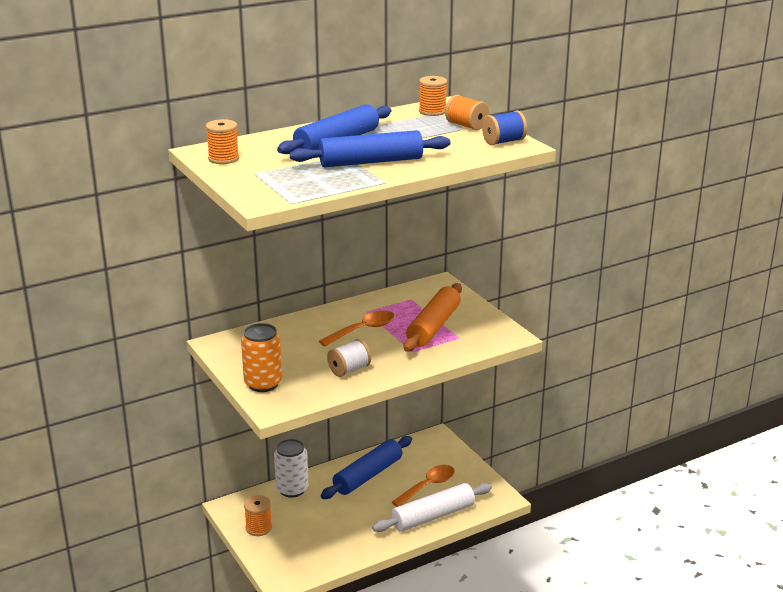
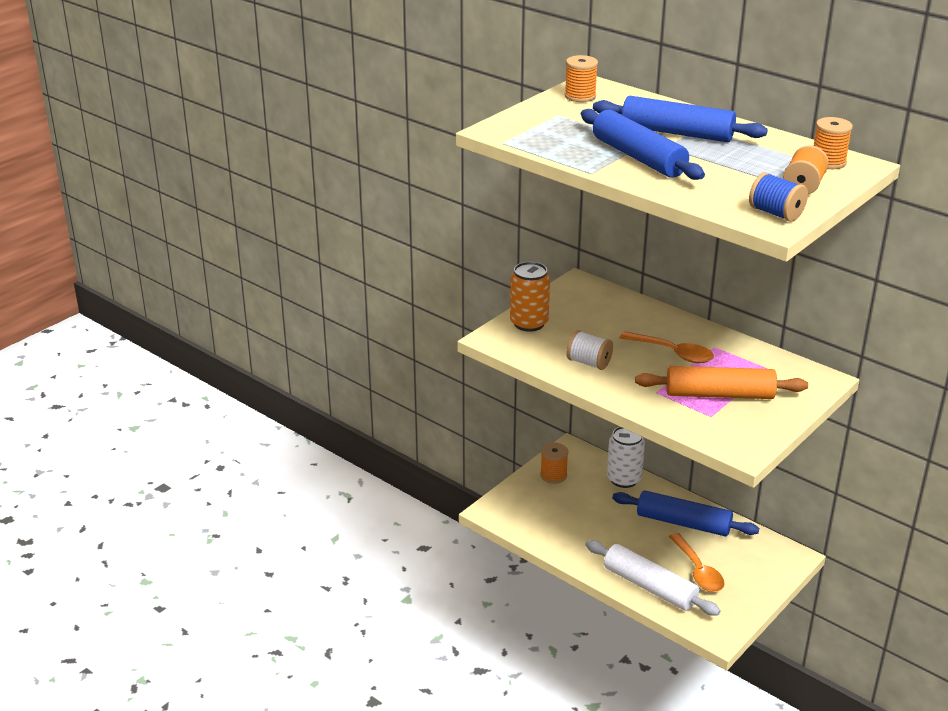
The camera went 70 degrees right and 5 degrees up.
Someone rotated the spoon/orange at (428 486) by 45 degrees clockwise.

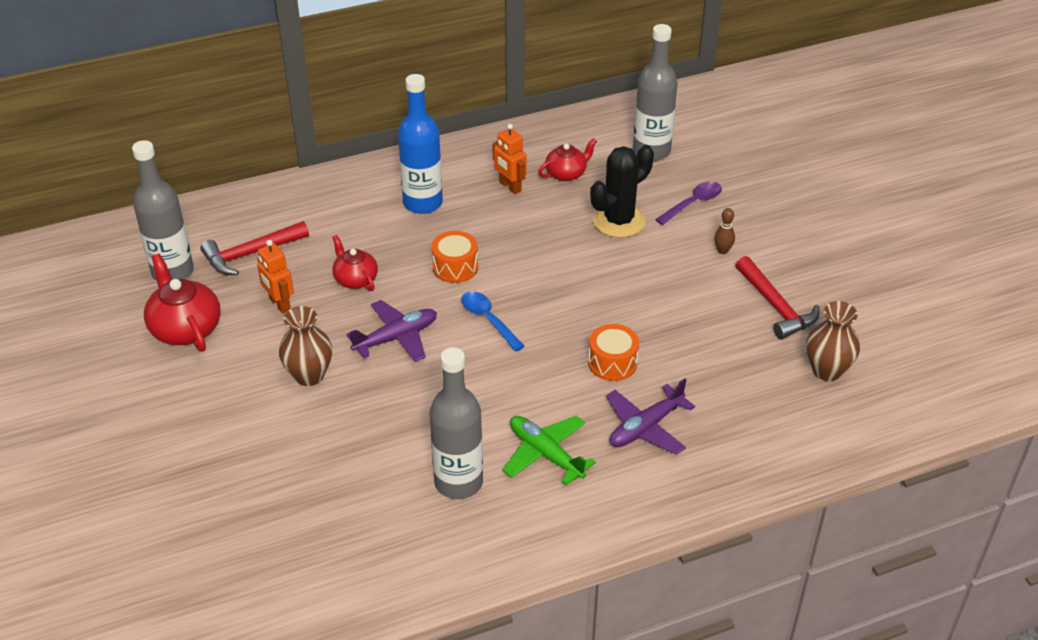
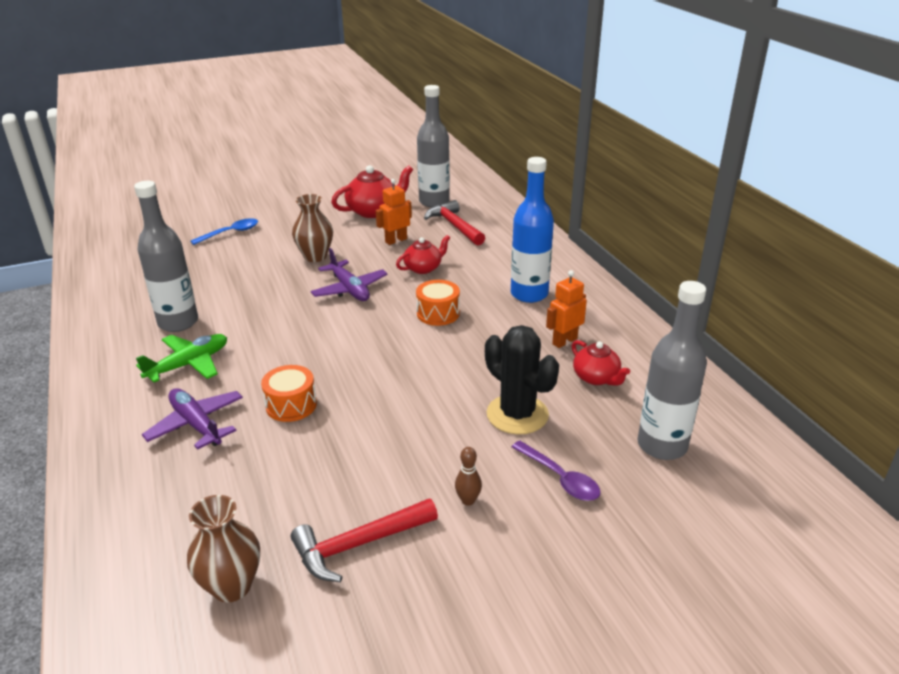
The camera went 90 degrees right and 10 degrees down.
Someone carried the spoon/cobalt from (488 320) to (230 233).

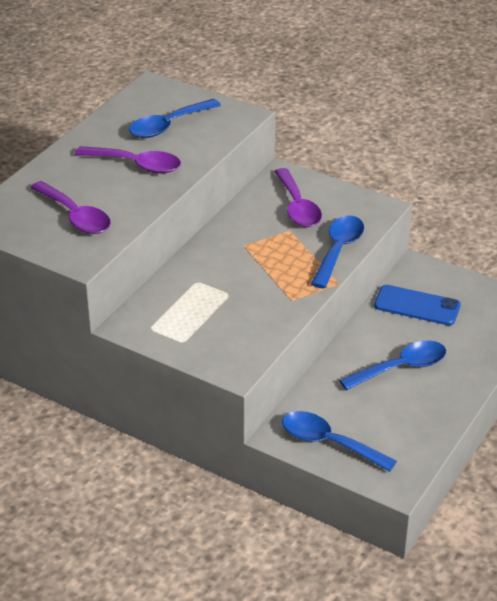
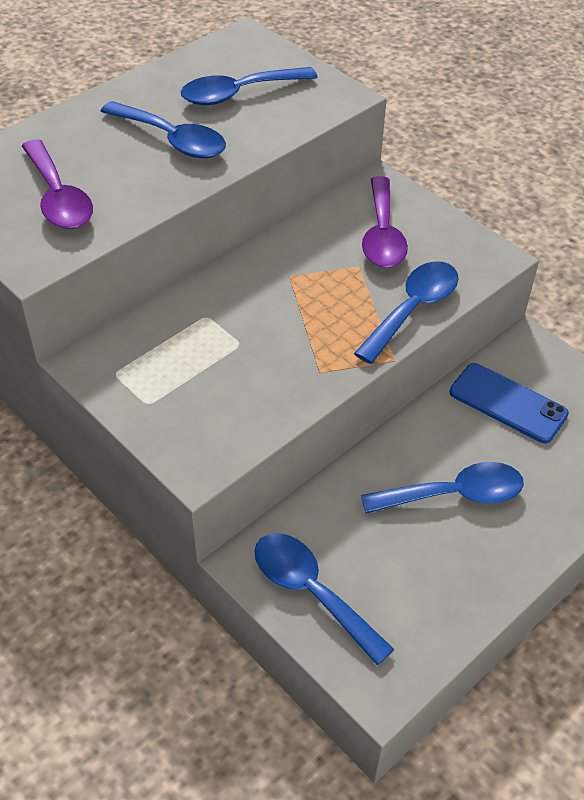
The camera went 15 degrees right and 10 degrees up.
Someone repainted the spoon/royal purple at (136 165), which became the spoon/cobalt at (172 139).

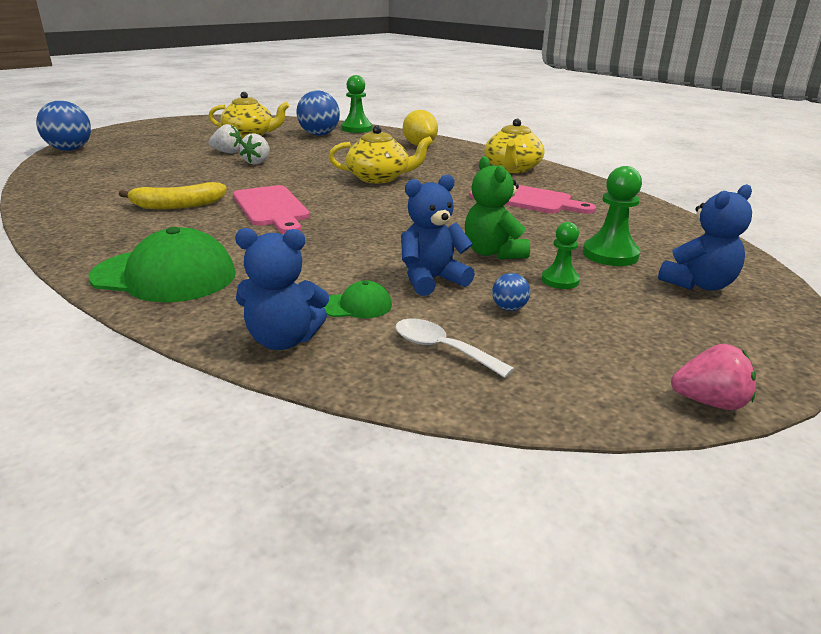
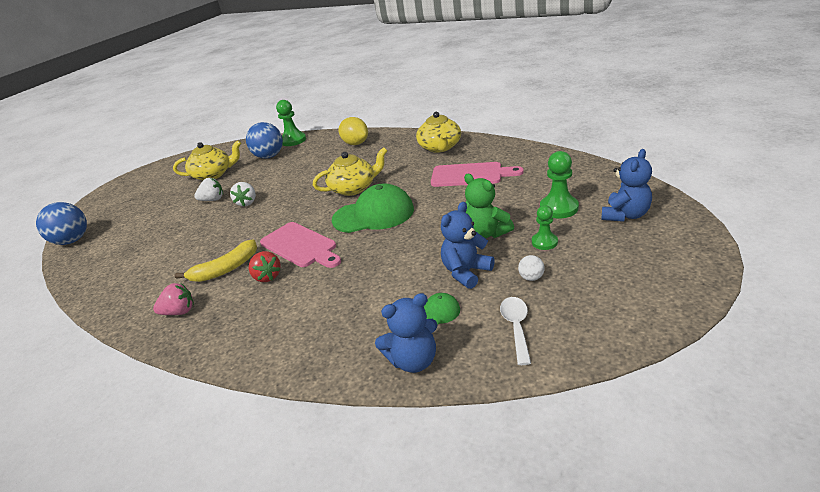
The camera went 15 degrees left and 5 degrees up.
Someone put down the toy strawberry/crimson at (267 277).
Someone carried the cap/leaf-green from (164 276) to (373 214).
Someone carried the toy strawberry/rosy from (709 402) to (179 312).
Someone repainted the sphere/cobalt at (509 308), which became the sphere/white at (531 278).
Someone rotated the spoon/white at (442 349) by 75 degrees clockwise.

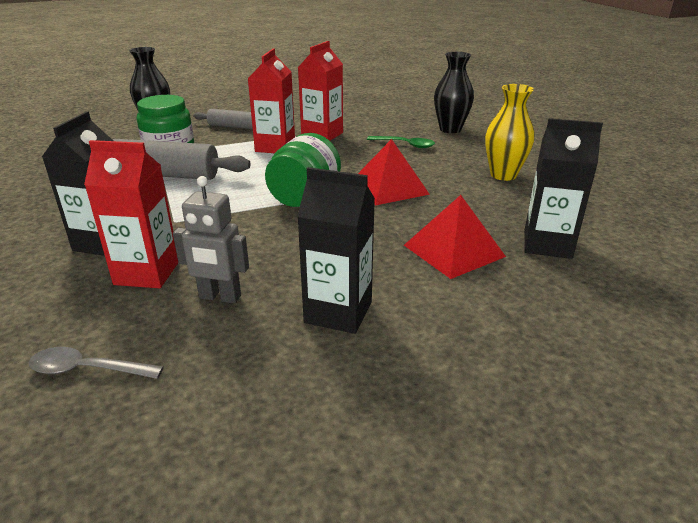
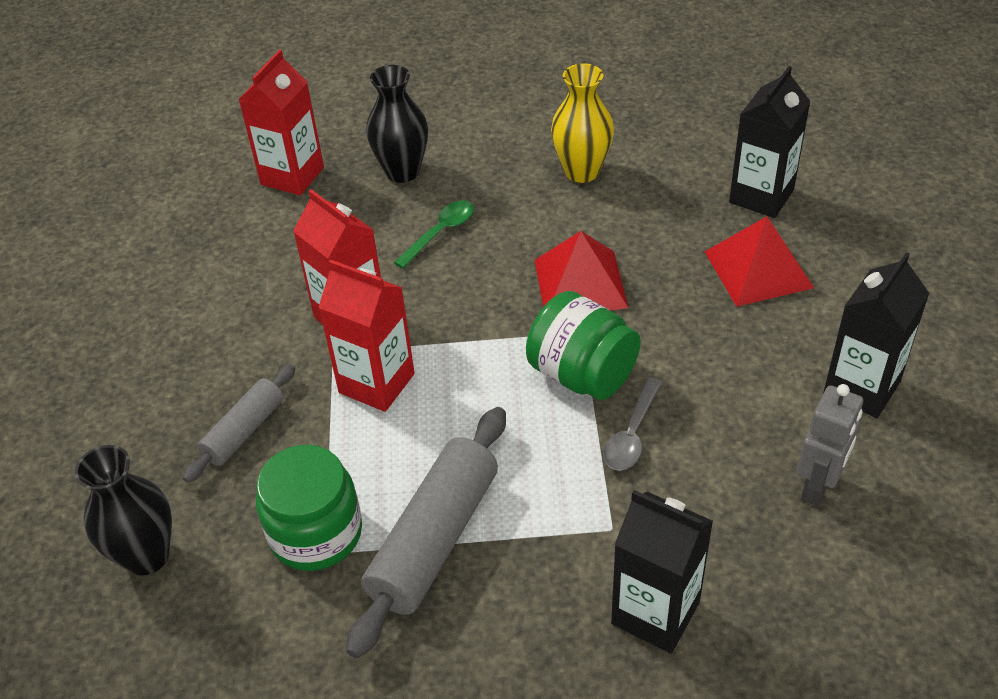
The camera went 70 degrees left and 15 degrees up.
Someone carried the spoon/ash-grey from (88 370) to (632 434).
Someone carried the carton/crimson from (147 273) to (292 176).

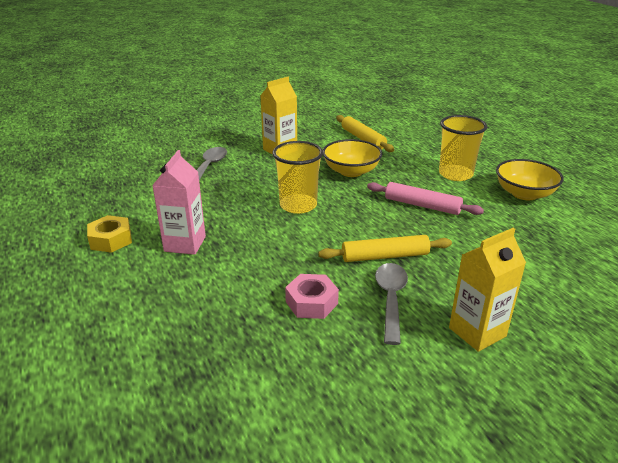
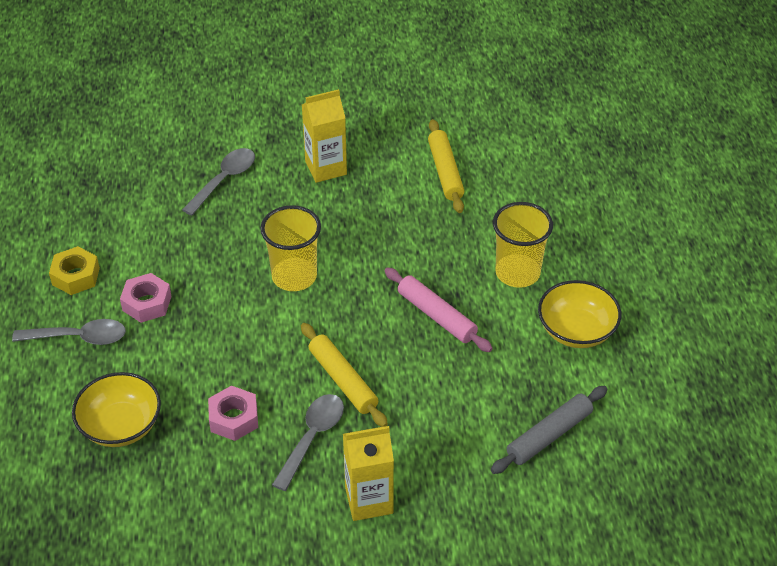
The camera went 20 degrees right and 15 degrees up.
Someone put down the spoon/ash-grey at (79 337).
Someone put down the rolling pin/ash-grey at (549 435).
Someone carried the deep dish/bright yellow from (351 171) to (121 426).
Someone swapped the carton/rosy at (185 244) for the hexagon nut/rosy at (147 303).
Someone rotated the rolling pin/bright yellow at (385 256) by 45 degrees clockwise.

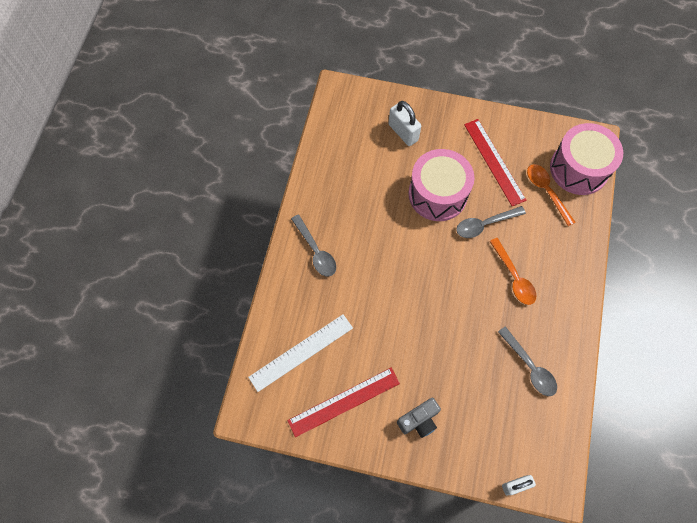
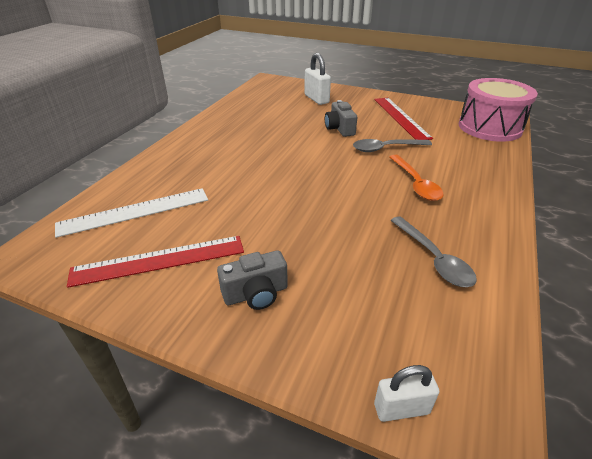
The camera went 10 degrees right and 30 degrees down.
Someone took away the spoon/ash-grey at (316 251).
Someone took away the spoon/orange at (546 192).
Someone swapped the toy drum/rosy at (437 194) for the compact camera/ash-grey at (339 129).

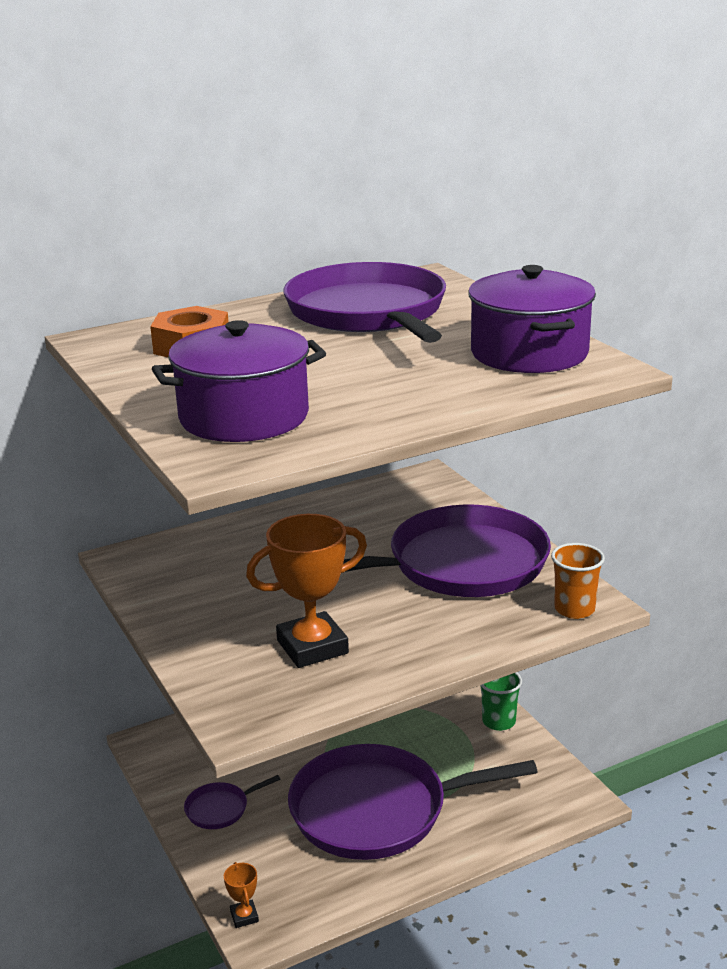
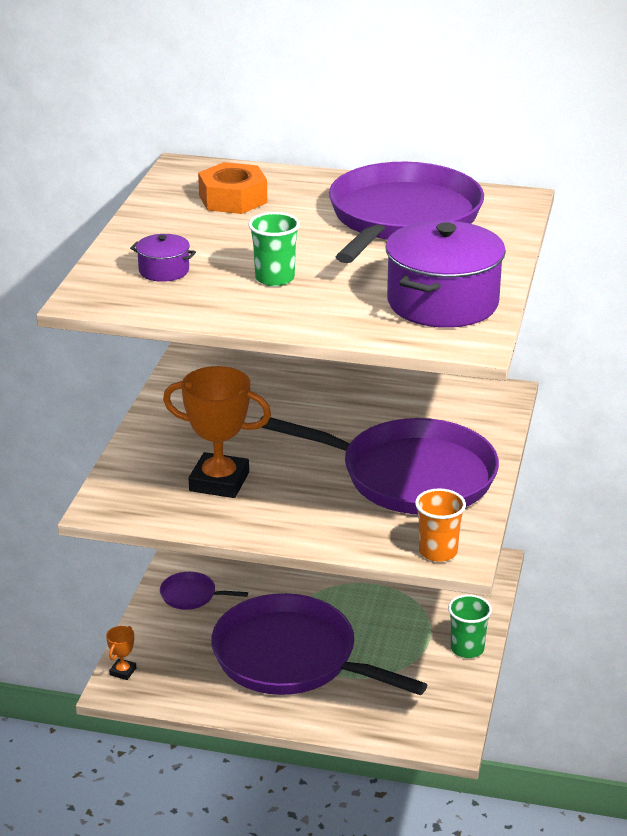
The camera went 40 degrees right and 5 degrees up.
Someone put down the tumbler/leaf-green at (274 278).
Someone scaled the stockpot/royal purple at (244 417) by 0.47.

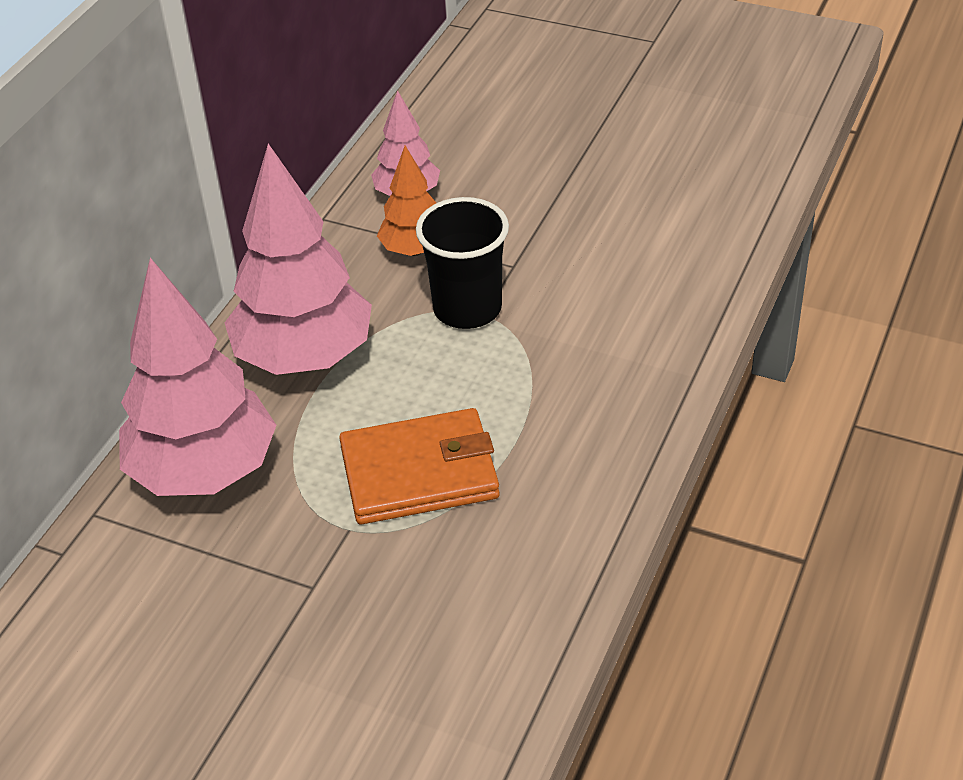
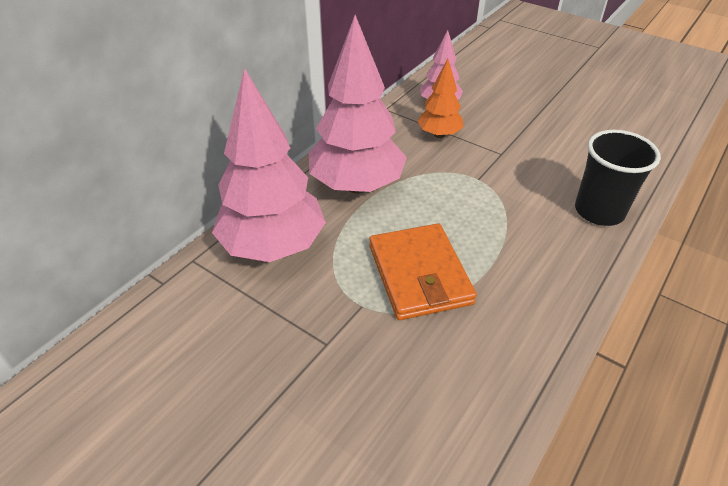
The camera went 10 degrees right and 0 degrees up.
Someone carried the tumbler/black from (467 309) to (599 211).
Someone rotated the billfold/orange at (419 472) by 75 degrees clockwise.

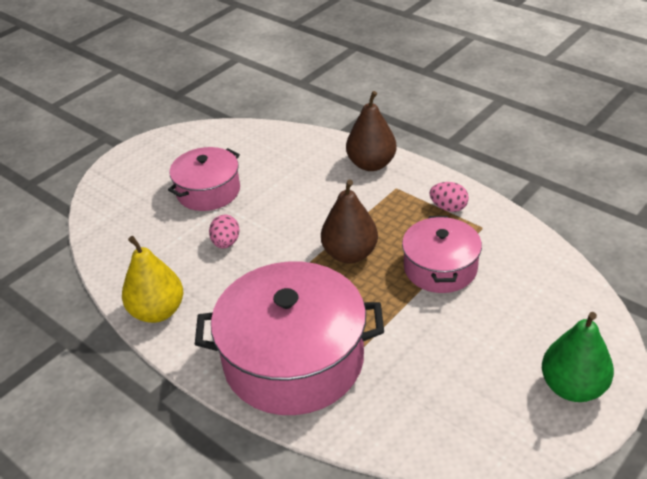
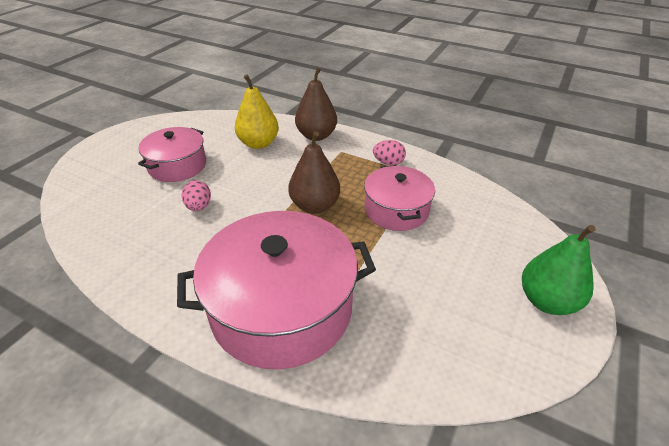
The camera went 15 degrees left and 0 degrees up.
Someone carried the pear/bright yellow from (157 311) to (258 143).

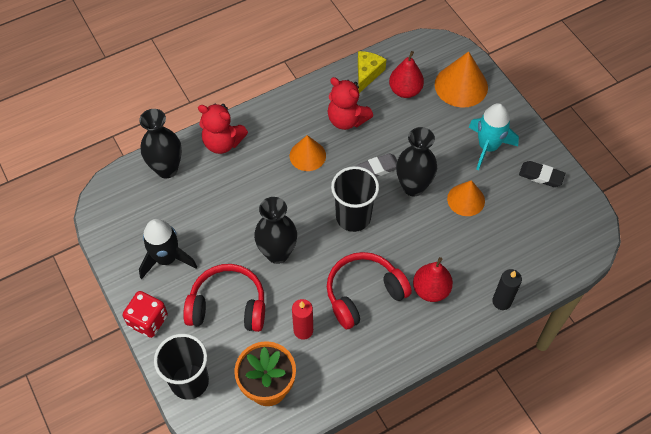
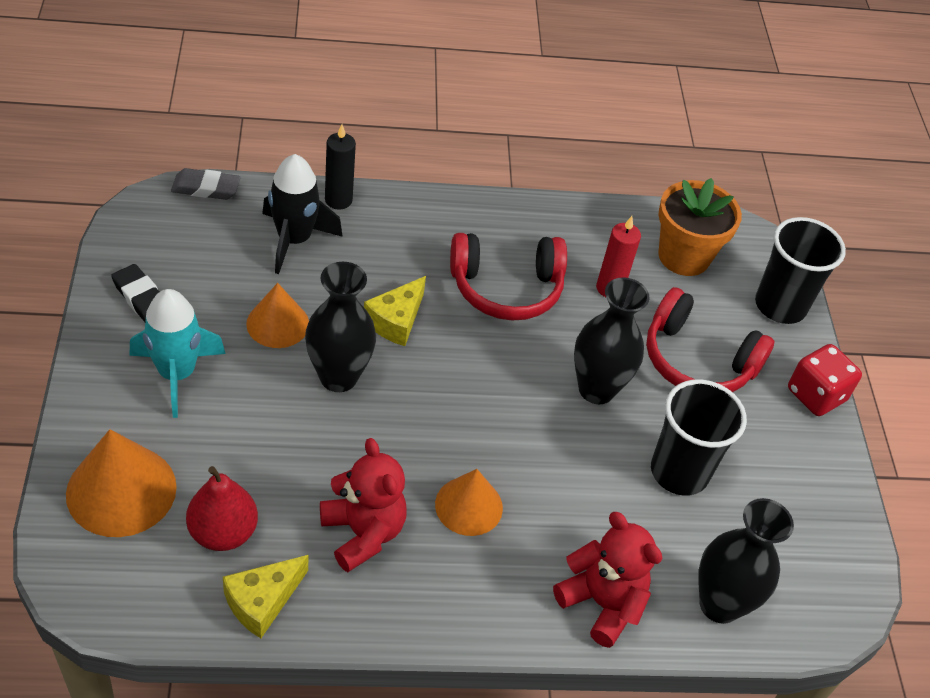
The camera went 160 degrees left and 10 degrees down.
Someone took away the pear/crimson at (431 290).
Someone put down the cheese wedge/bright yellow at (396 321).
Someone carried the toy rocket/black from (166 258) to (294 240).
Someone carried the tumbler/black from (353 217) to (679 472).
Someone carried the pencil eraser/ash-grey from (378 168) to (206 188).

